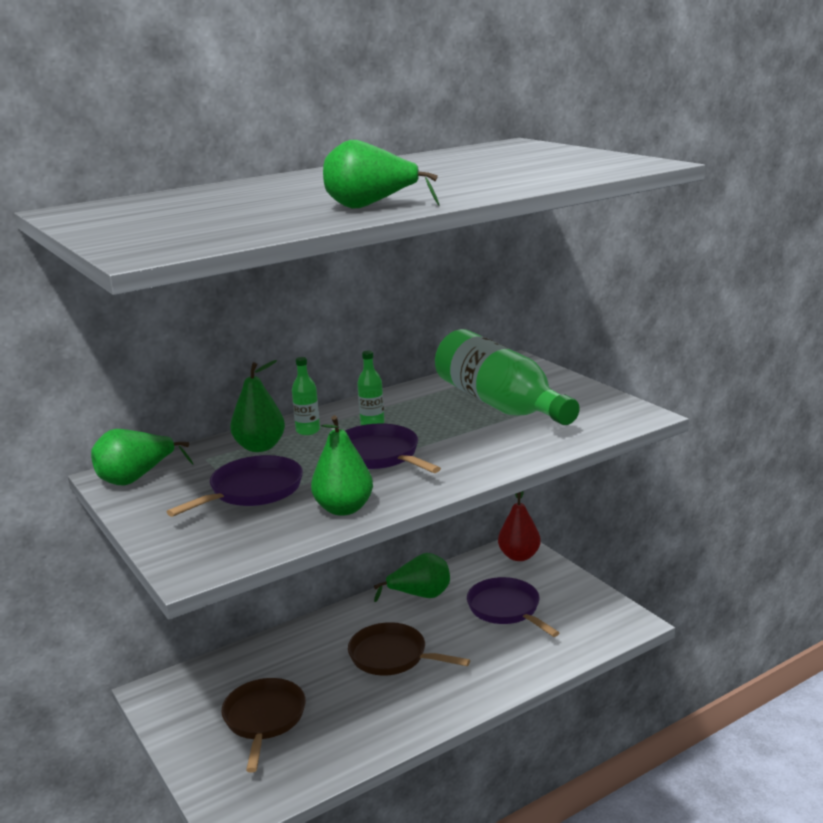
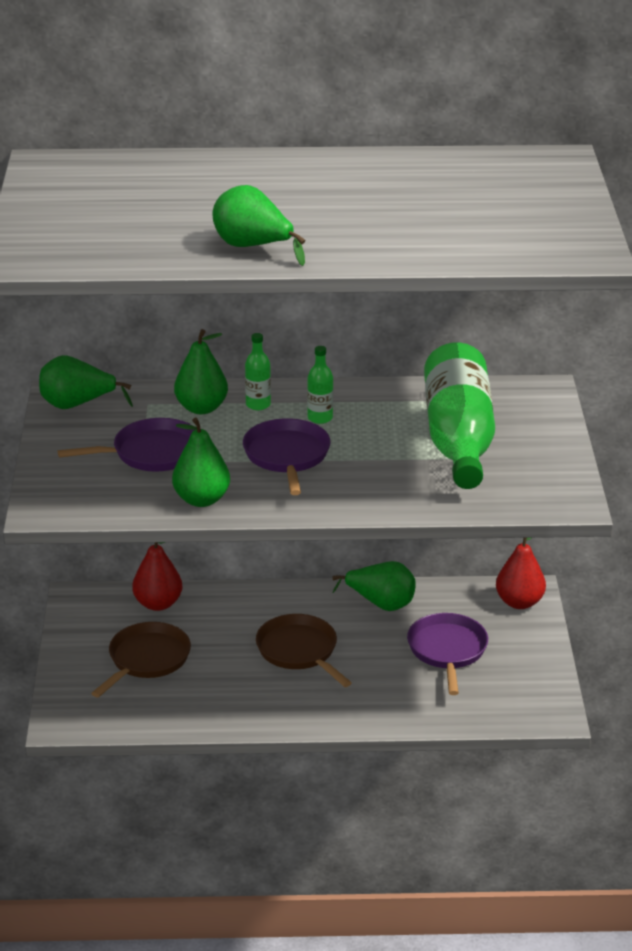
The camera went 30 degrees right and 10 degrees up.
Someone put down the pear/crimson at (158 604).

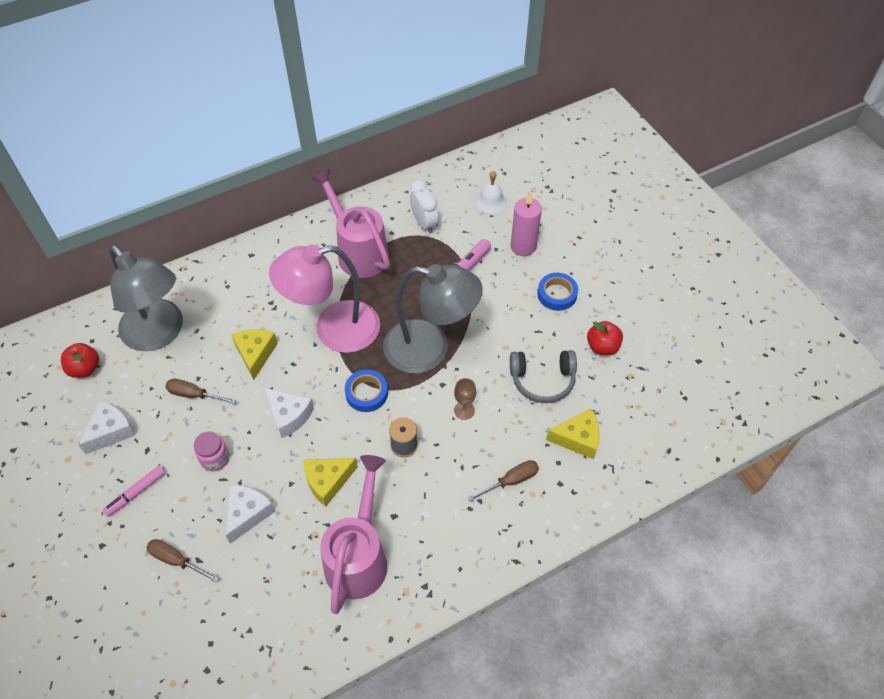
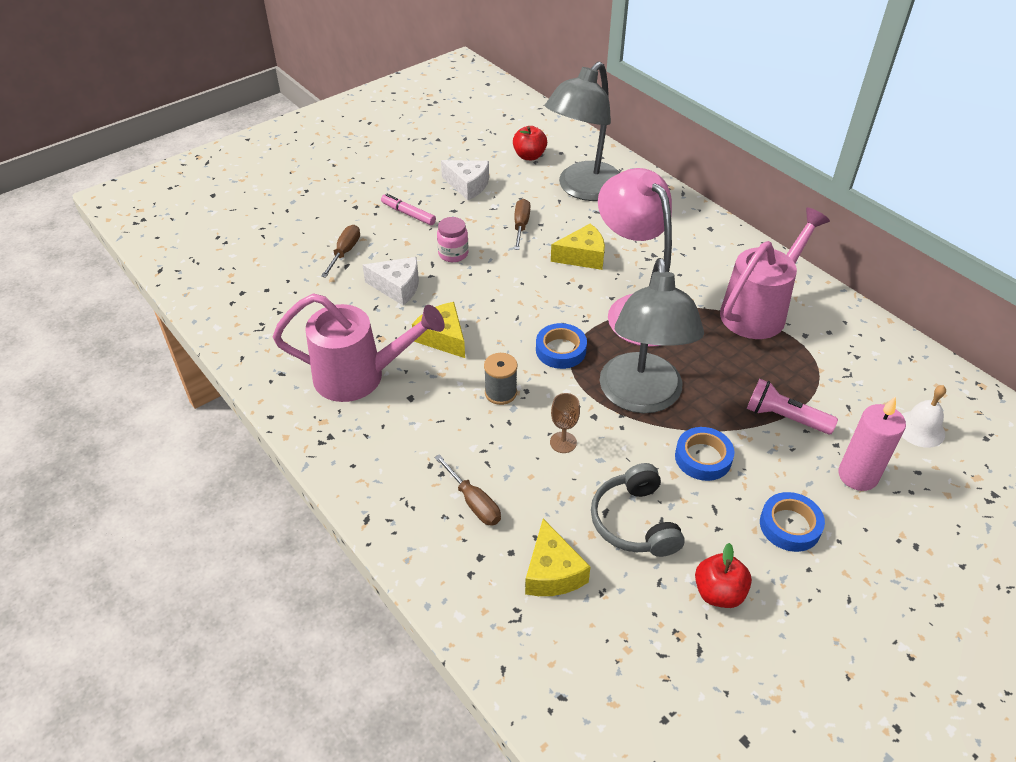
The camera went 80 degrees right and 10 degrees down.
Someone took away the cheese wedge/white at (289 415).
Someone took away the bedside clock/white at (424 223).
Someone put down the tape/cobalt at (703 458).

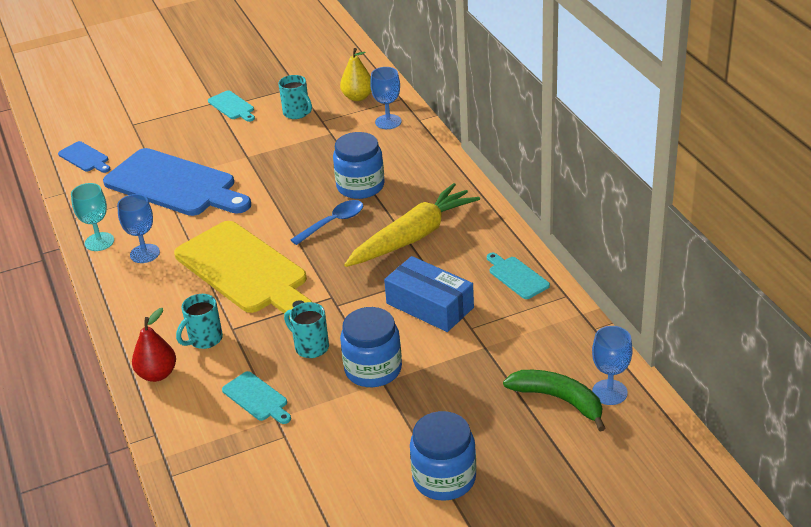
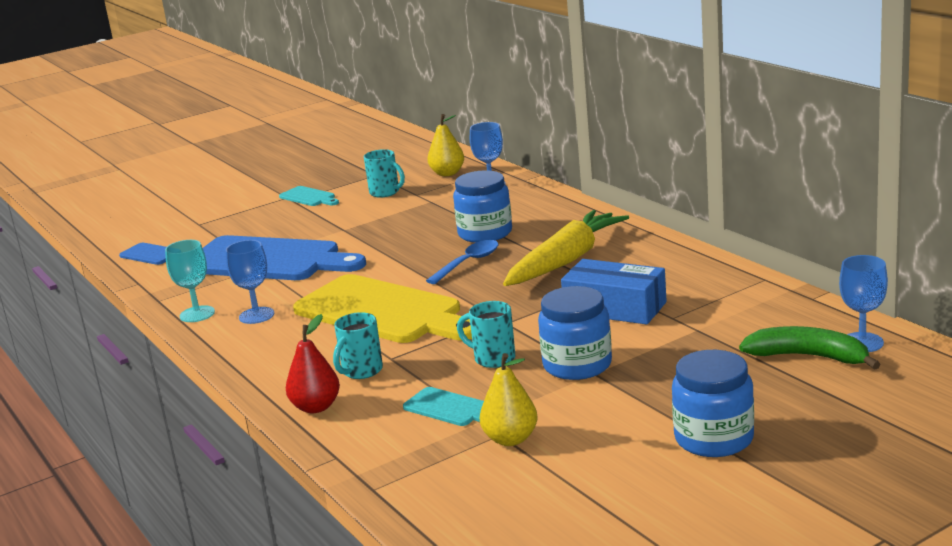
The camera went 10 degrees left and 15 degrees down.
Someone took away the chopping board/turquoise at (516 276).
Someone put down the pear/bright yellow at (510 439).

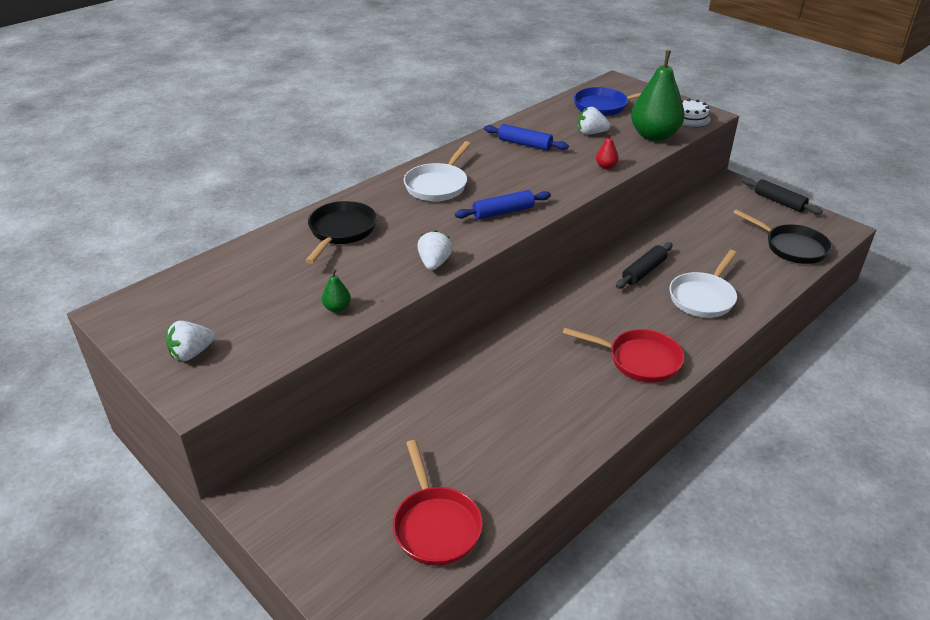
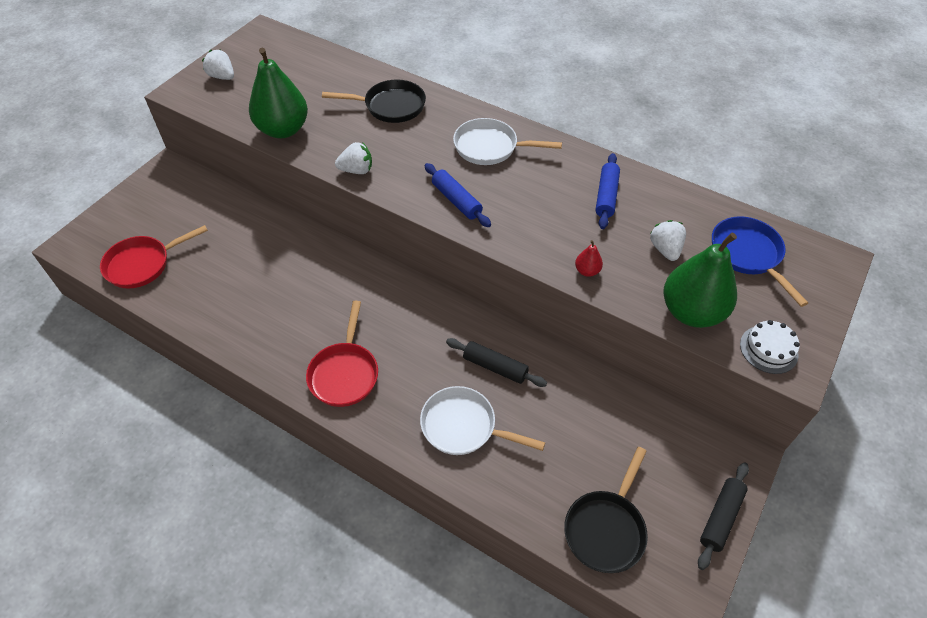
The camera went 75 degrees right and 15 degrees up.
Someone scaled the pear/leaf-green at (337 308) by 2.44.

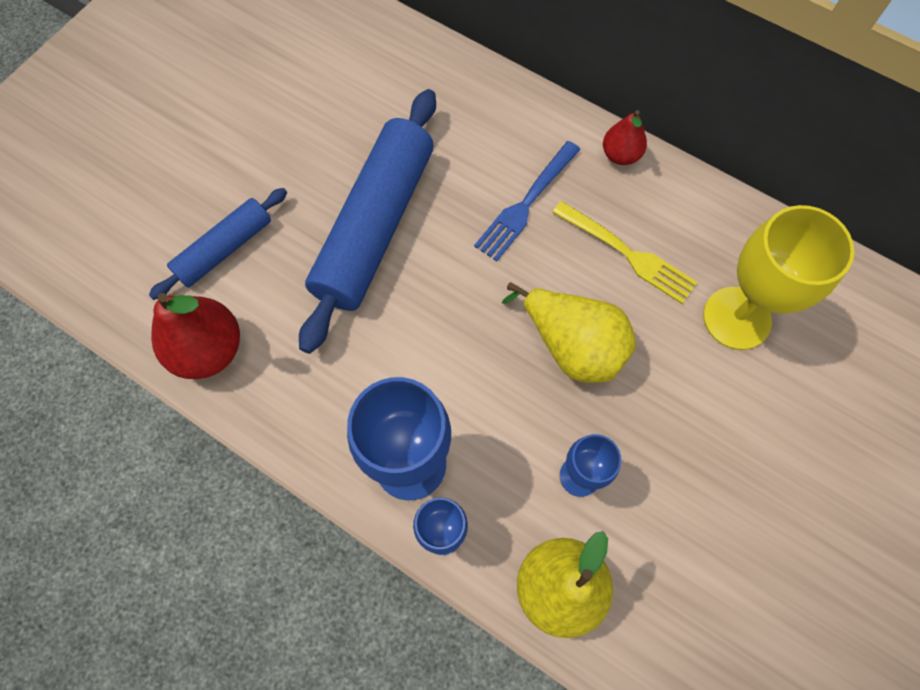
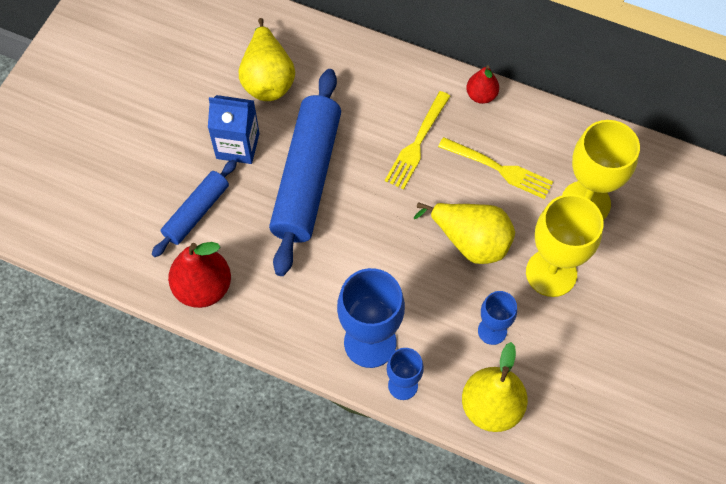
The camera went 10 degrees left and 5 degrees down.
Someone put down the carton/cobalt at (238 146).
Someone put down the pear/bright yellow at (268 79).
Someone put down the chalice/bright yellow at (551 273).
Someone repainted the dinner fork/cobalt at (526 203), which became the dinner fork/bright yellow at (417 143).

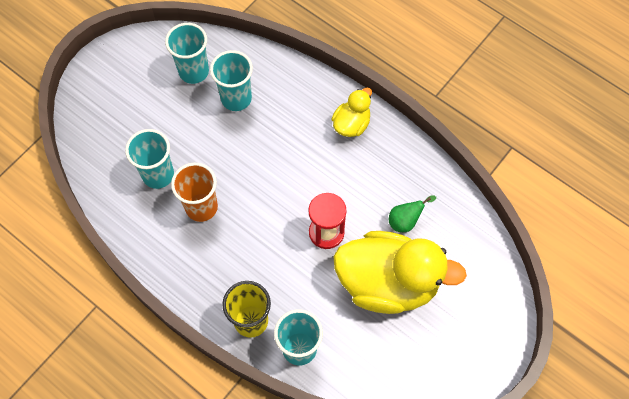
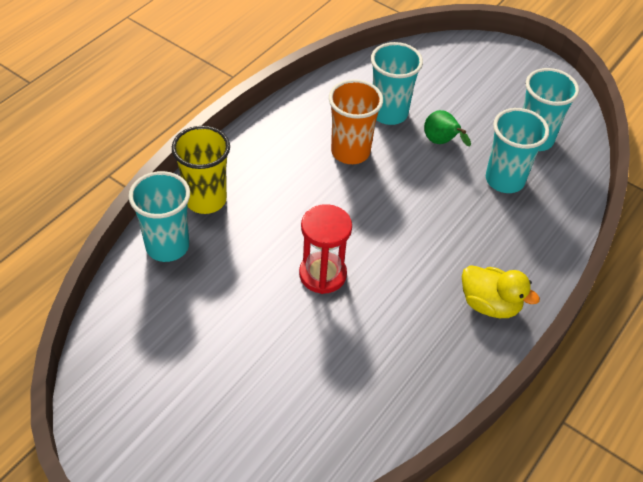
The camera went 85 degrees right and 15 degrees down.
Someone took away the toy duck/bright yellow at (388 283).
Someone carried the pear/leaf-green from (405 221) to (441 142).

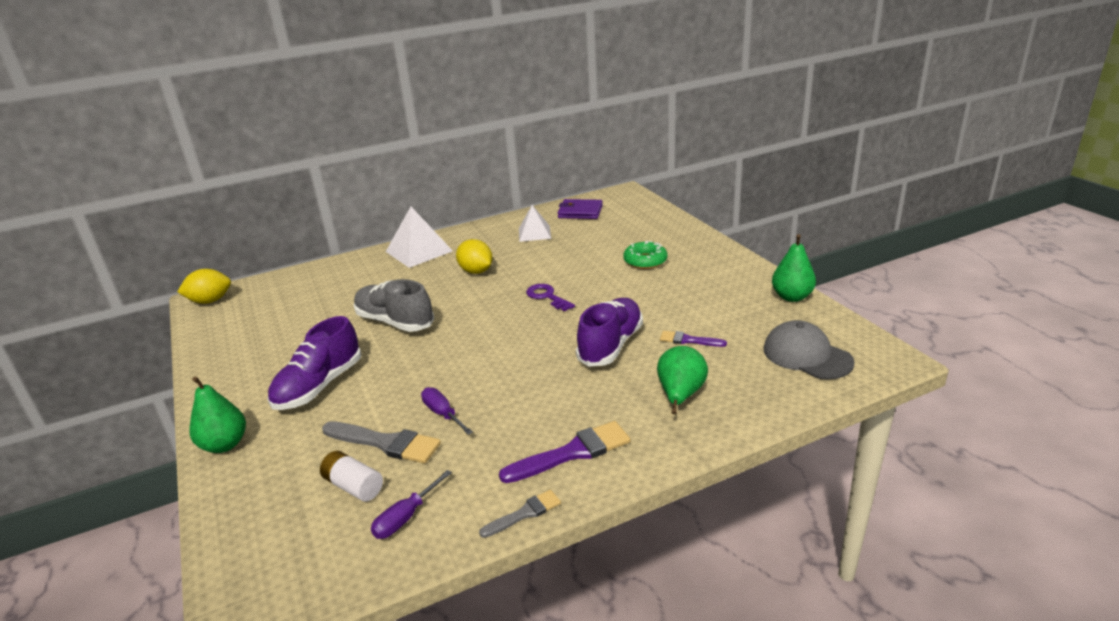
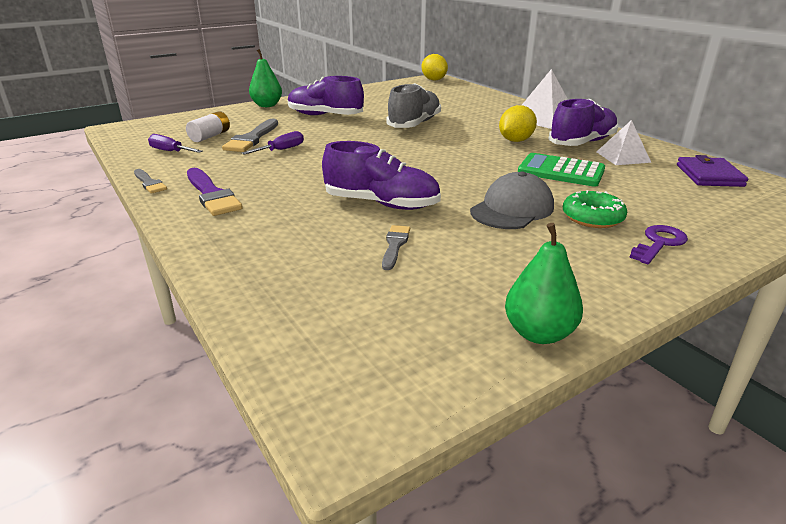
The camera went 80 degrees right and 0 degrees up.
Someone took away the pear/leaf-green at (680 395).
Someone put down the adding machine/leaf-green at (561 171).
Someone put down the sneaker/royal purple at (582 143).
Someone carried the key/royal purple from (547 297) to (659 243).
Someone carried the cap/ash-grey from (807 355) to (512 209).
Someone repainted the paintbrush/royal purple at (688 340), which became the paintbrush/ash-grey at (395 245).

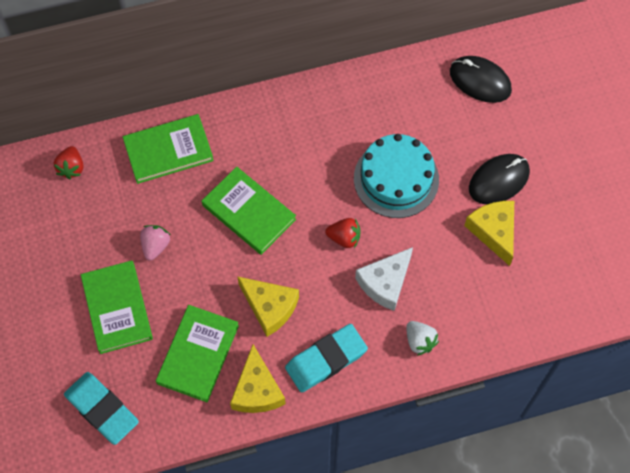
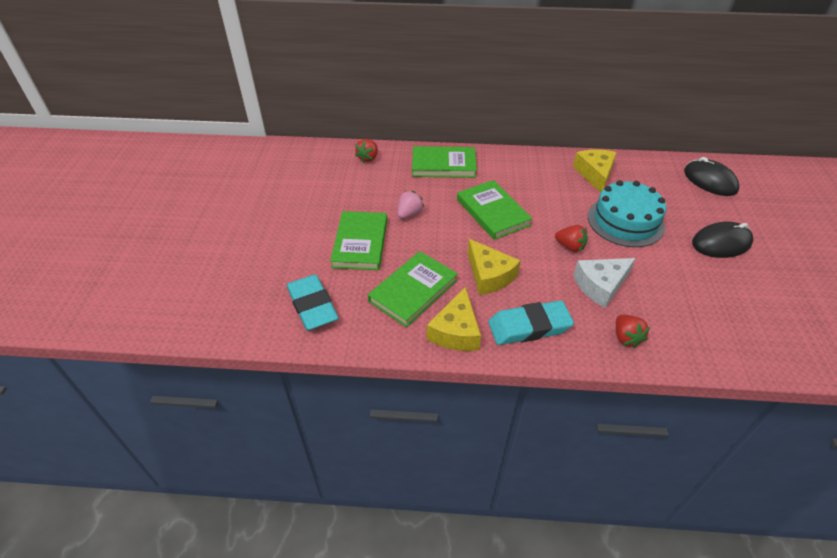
The camera went 20 degrees right and 20 degrees down.
Someone carried the cheese wedge/bright yellow from (493 231) to (595 174).
Someone repainted the toy strawberry/white at (419 341), which became the toy strawberry/crimson at (626 338).

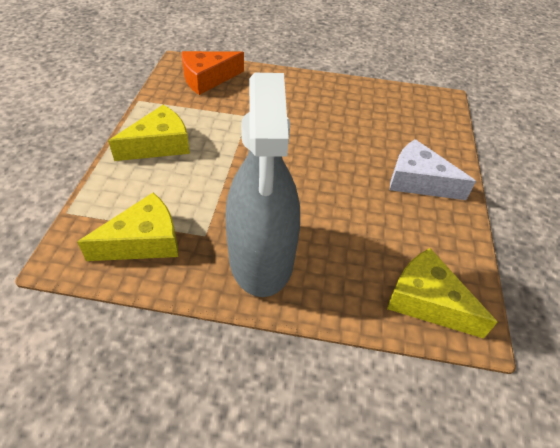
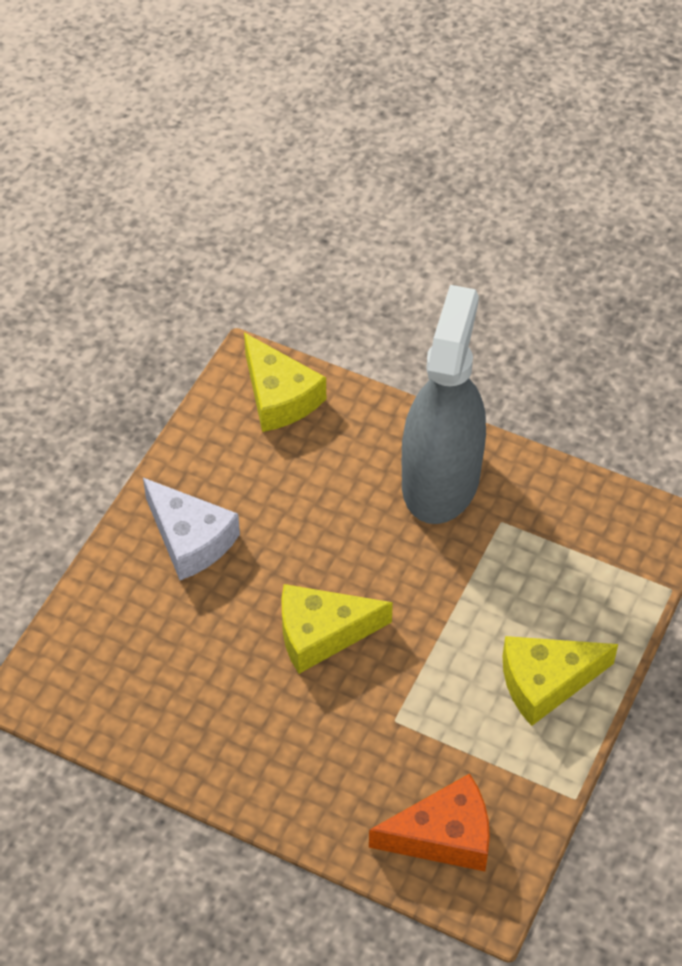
The camera went 160 degrees left and 5 degrees up.
Someone carried the cheese wedge/bright yellow from (144 241) to (322 633).

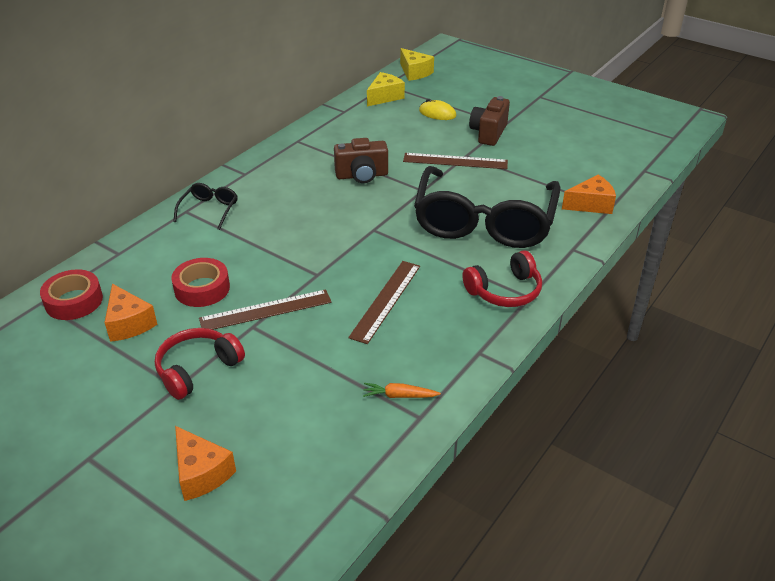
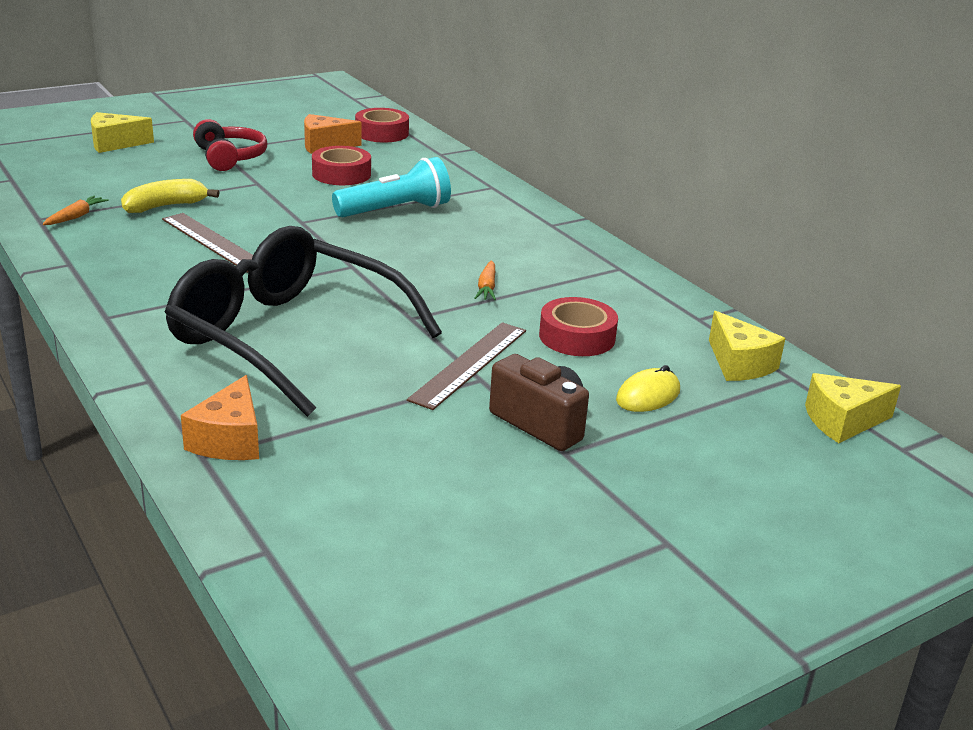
The camera went 110 degrees right and 10 degrees down.
Someone took away the glasses/black at (209 210).
Someone took away the straightedge/russet at (266 310).
Someone took away the headphones/crimson at (504 291).
Someone put down the banana fruit/bright yellow at (165 206).
Someone put down the torch/turquoise at (395 210).
Someone put down the tape/crimson at (577 337).
Someone swapped the compact camera/russet at (362 175) for the toy carrot/orange at (487 287).
Someone repainted the cheese wedge/orange at (201 473), which became the cheese wedge/bright yellow at (115 144).

